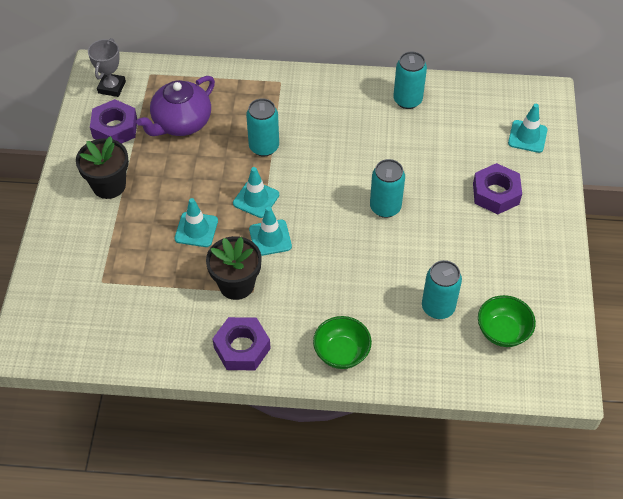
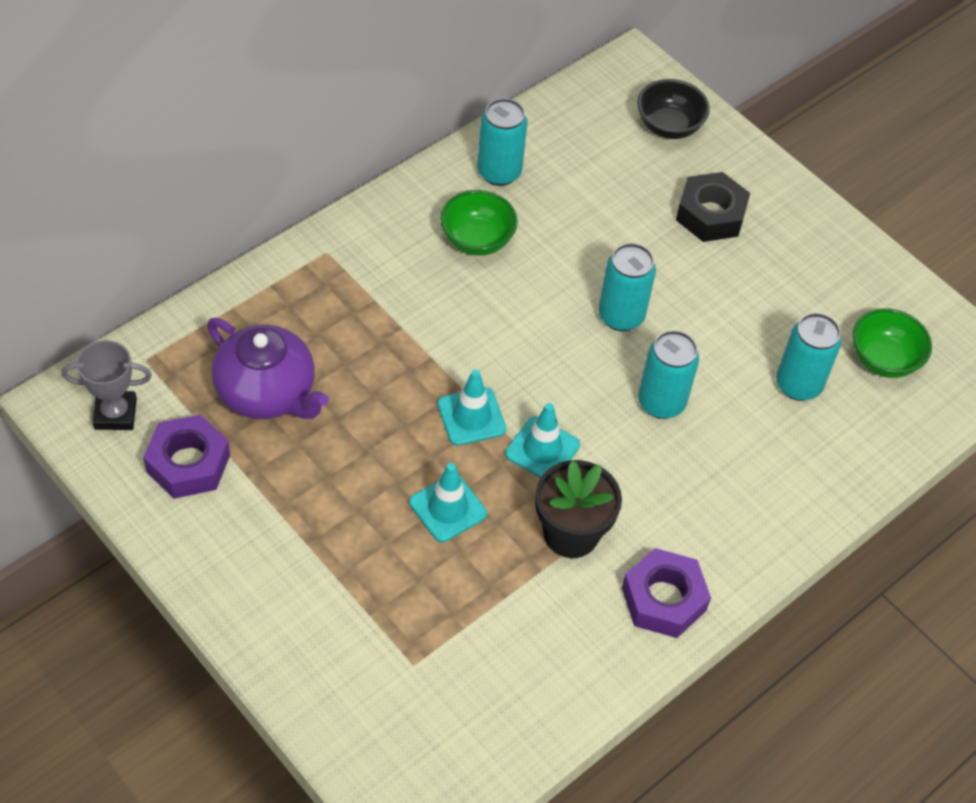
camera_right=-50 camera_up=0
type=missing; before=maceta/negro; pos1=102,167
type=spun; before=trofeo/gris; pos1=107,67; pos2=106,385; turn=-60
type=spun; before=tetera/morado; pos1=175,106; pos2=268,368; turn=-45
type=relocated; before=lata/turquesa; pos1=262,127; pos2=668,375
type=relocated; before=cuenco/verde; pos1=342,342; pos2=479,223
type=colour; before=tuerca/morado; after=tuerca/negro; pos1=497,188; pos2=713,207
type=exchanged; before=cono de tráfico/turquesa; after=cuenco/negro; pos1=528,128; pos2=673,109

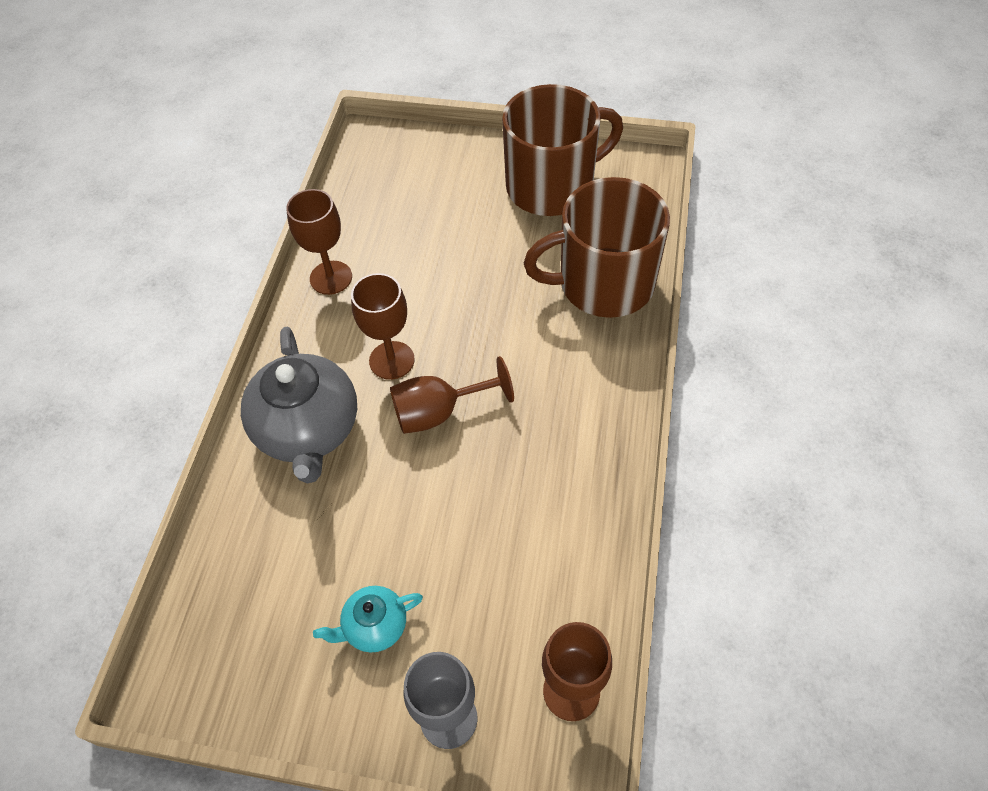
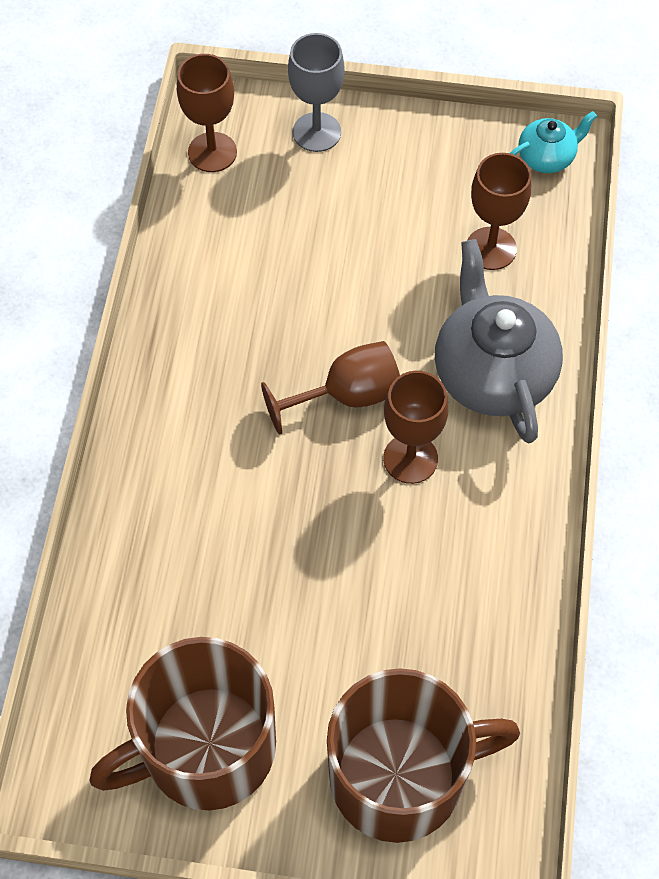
camera_right=175 camera_up=5
type=relocated; before=copa/marrón; pos1=319,242; pos2=499,211
type=relocated; before=tetera/turquesa; pos1=368,619; pos2=553,142
type=relocated; before=taza/marrón; pos1=597,247; pos2=423,755

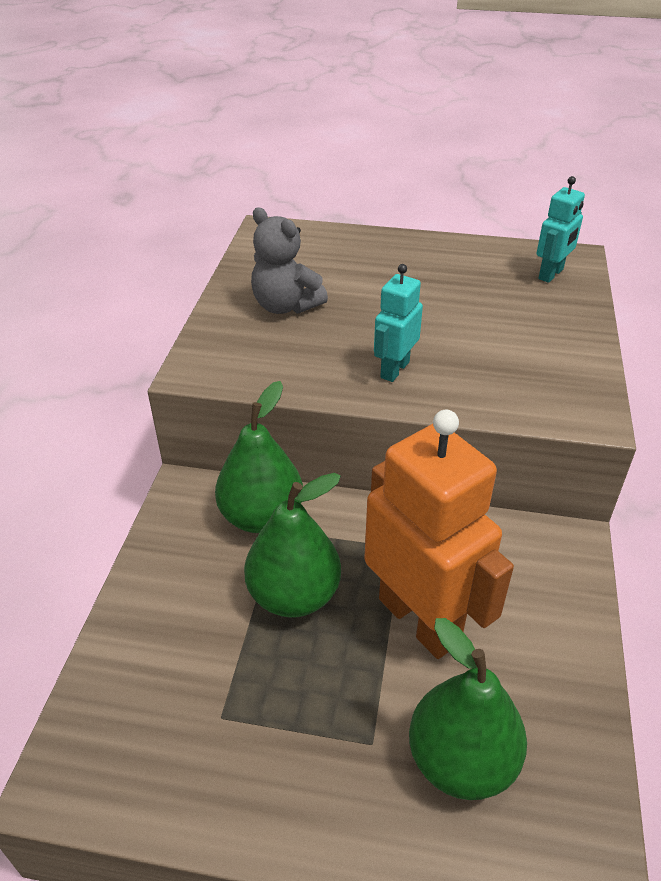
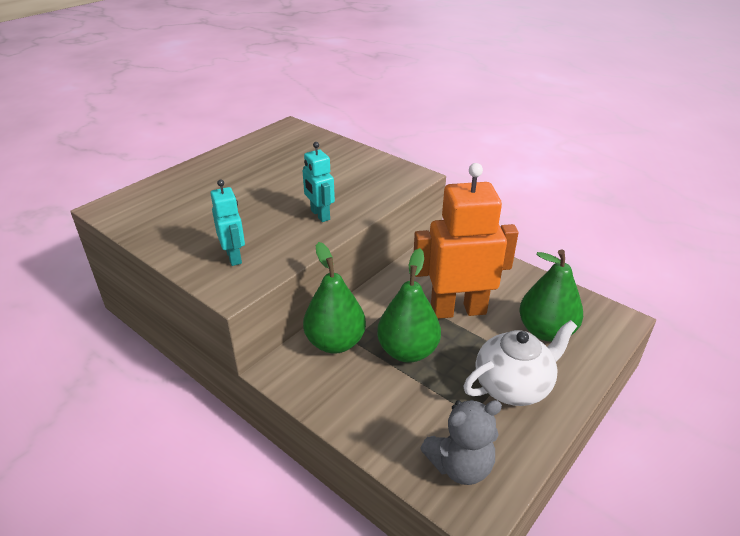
camera_right=-60 camera_up=-5
type=relocated; before=osito/gris; pos1=289,260; pos2=461,442
type=relocated; before=robot/turquesa; pos1=560,229; pos2=227,223
type=appeared; after=tetera/blanco; pos2=520,363

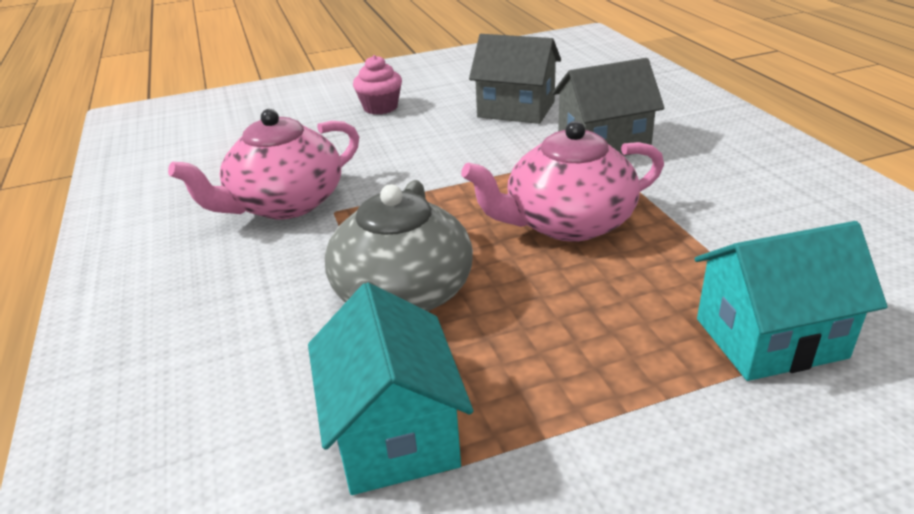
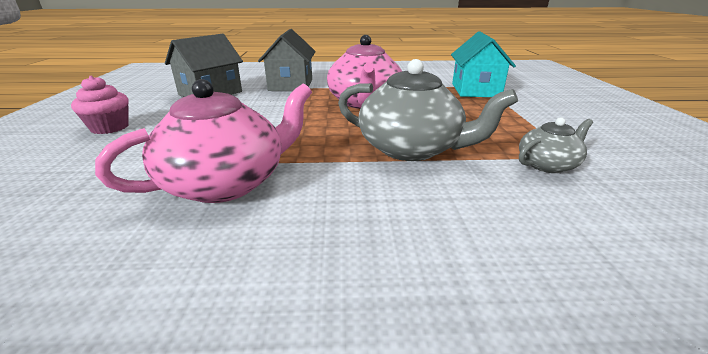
camera_right=-75 camera_up=-5
type=spun; before=tetera/rosa; pos1=263,164; pos2=203,141; turn=-105
type=exchanged; before=casa/turquesa; after=tetera/gris; pos1=390,388; pos2=556,145

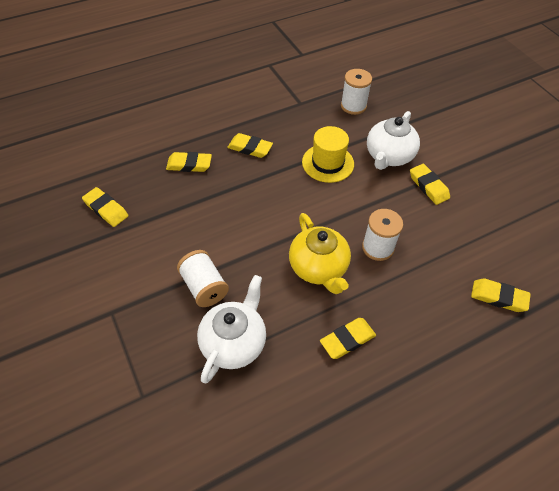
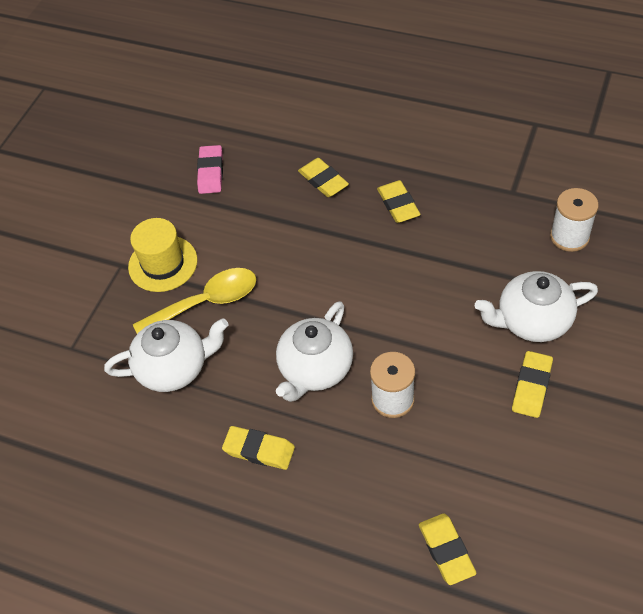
camera_right=55 camera_up=0
type=colour; before=goma de borrar/amarillo; after=goma de borrar/rosa; pos1=105,207; pos2=210,169
type=exchanged; before=carrete/blanco; after=cuchara/amarillo; pos1=203,278; pos2=194,301
type=colour; before=tetera/amarillo; after=tetera/blanco; pos1=320,253; pos2=314,351
type=relocated; before=sombrero/amarillo; pos1=328,154; pos2=163,255

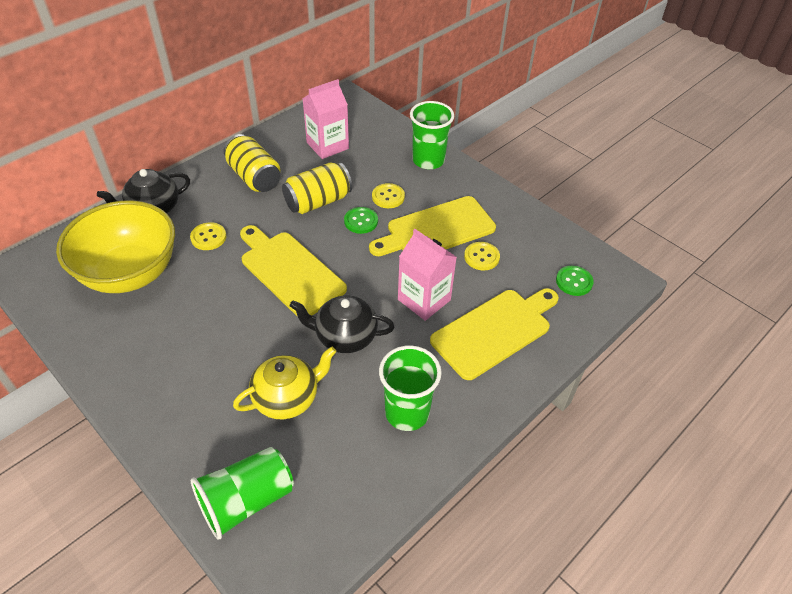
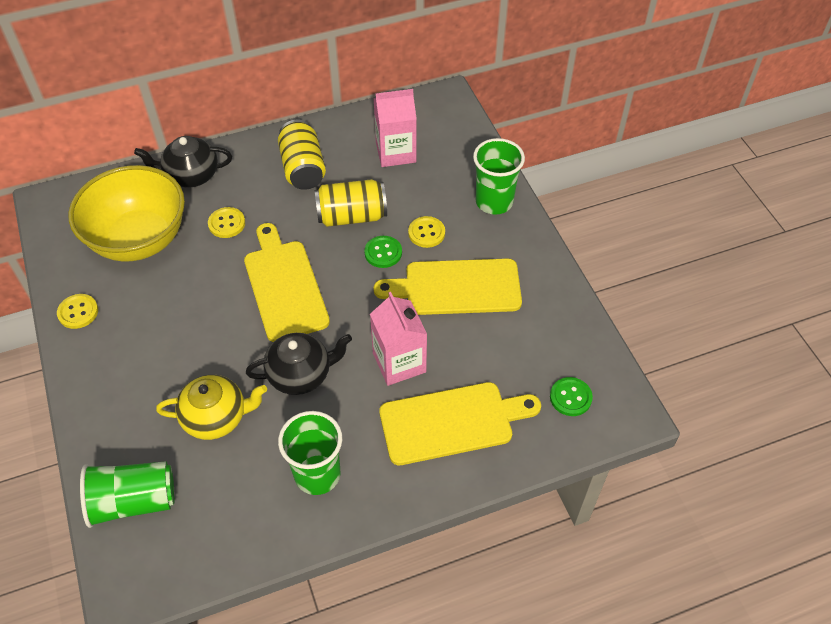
camera_right=25 camera_up=5
type=spun; before=tetera/negro; pos1=342,324; pos2=299,364; turn=135
type=relocated; before=botón/amarillo; pos1=482,256; pos2=77,311

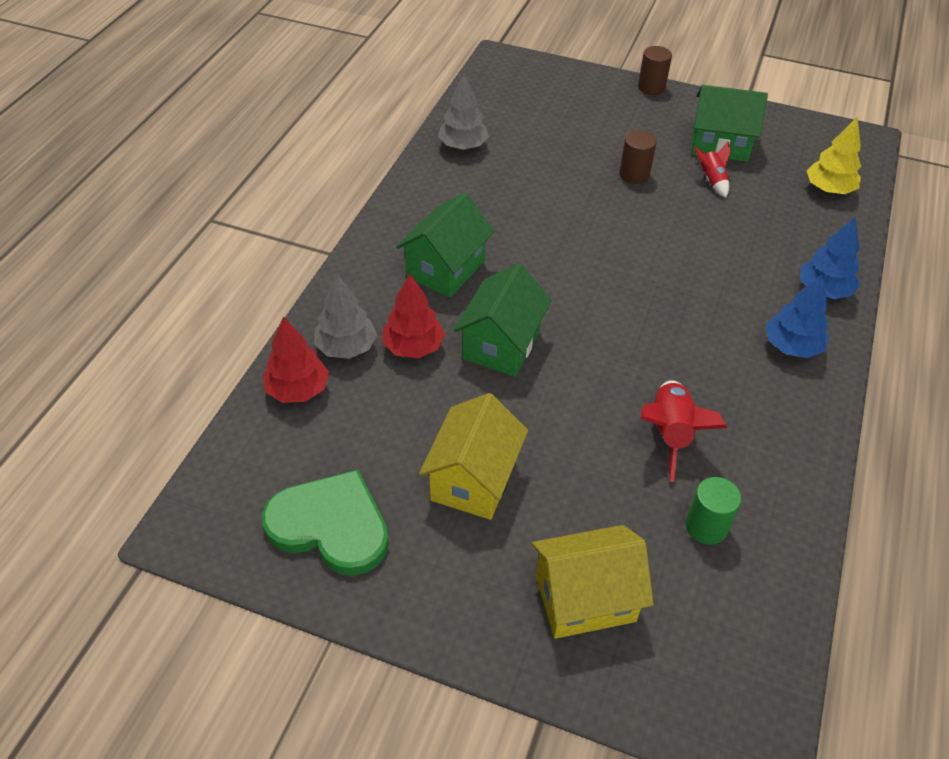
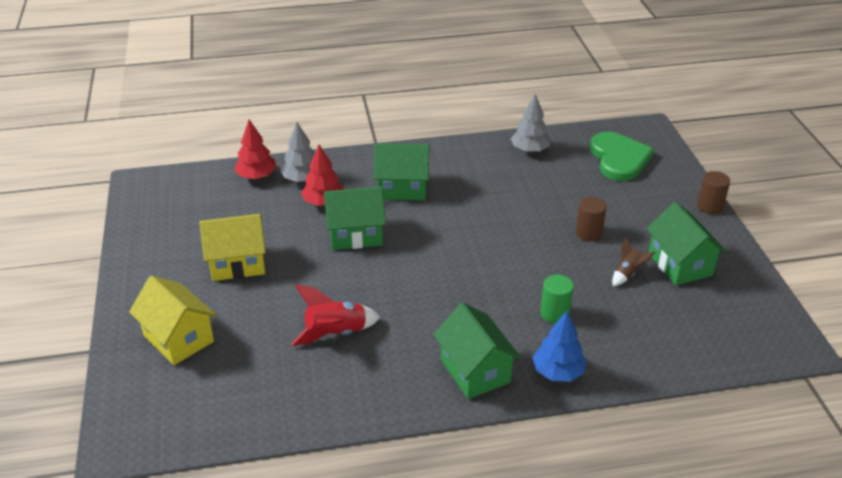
camera_right=60 camera_up=-10
type=relocated; before=corazón/verde; pos1=325,523; pos2=622,156
type=relocated; before=cilindro/verde; pos1=713,511; pos2=557,299
type=colour; before=cohete/rojo; after=cohete/marrón; pos1=712,169; pos2=633,261
type=exchanged; before=árbol/azul; after=casa/verde; pos1=797,316; pos2=477,351
type=missing; before=árbol/amarillo; pos1=834,155

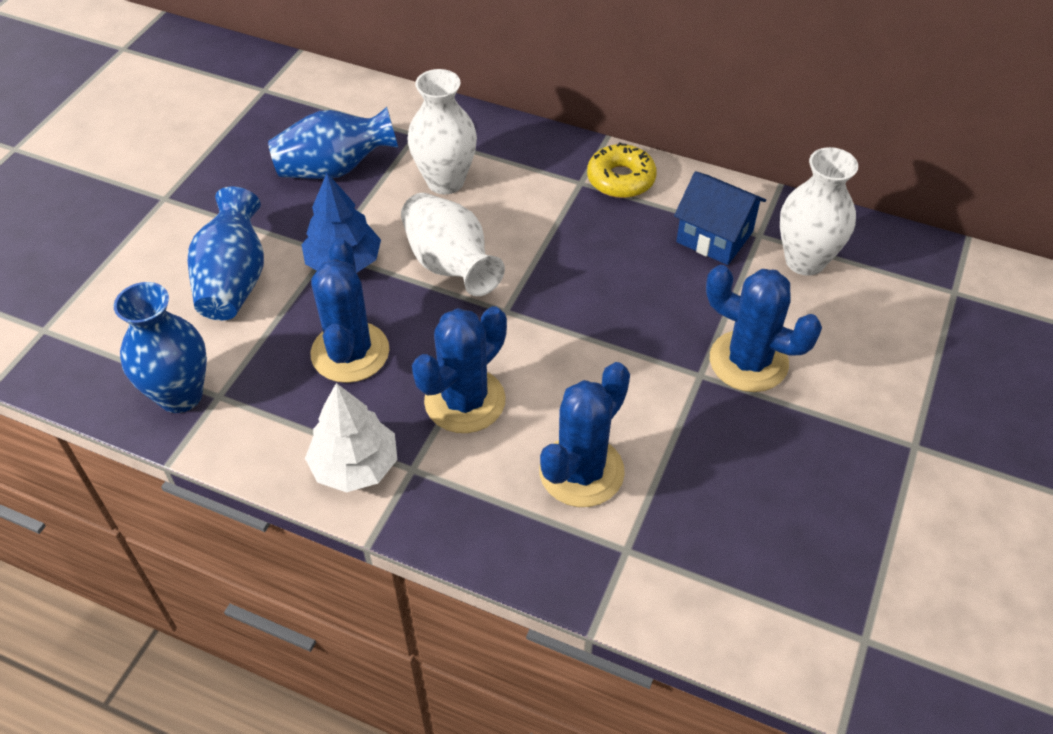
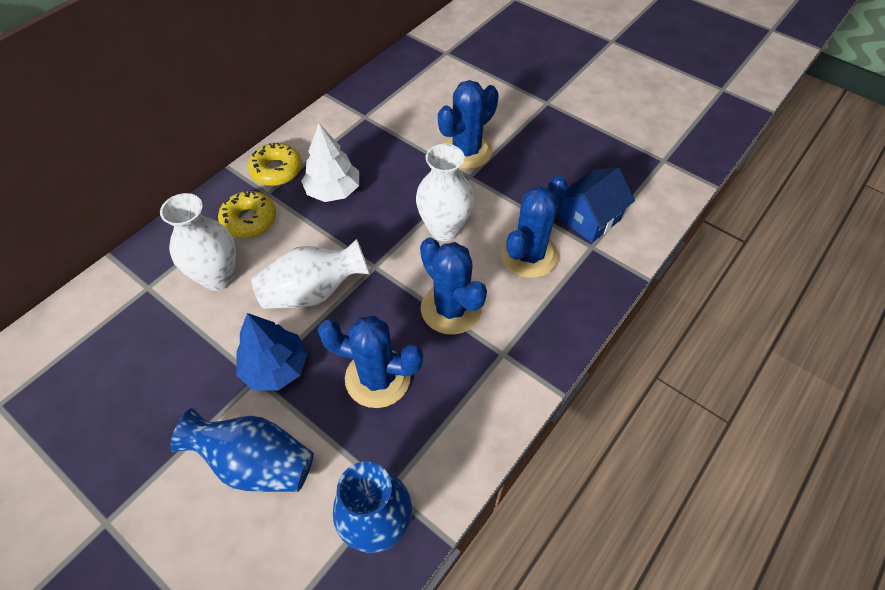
camera_right=-75 camera_up=5
type=missing; before=florero/azul; pos1=333,143
type=relocated; before=árbol/blanco; pos1=351,437; pos2=330,162
type=spun; before=cactus/azul; pos1=584,434; pos2=534,226; turn=75
type=relocated; before=casa/azul; pos1=720,218; pos2=597,205
type=relocated; before=florero/blanco; pos1=819,211; pos2=445,192
type=appeared; after=rosquilla/amarillo; pos2=247,214

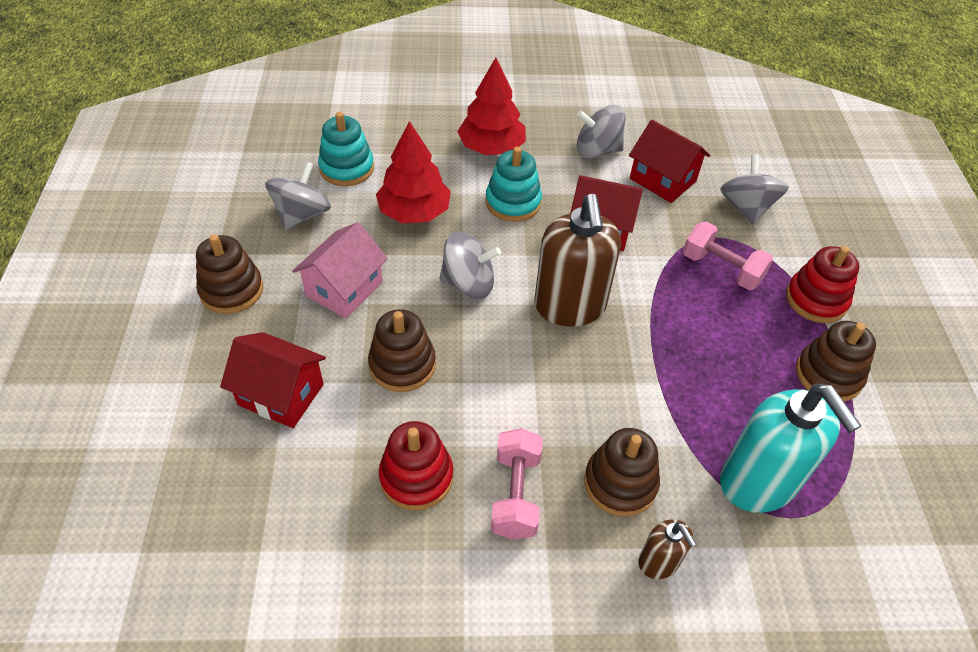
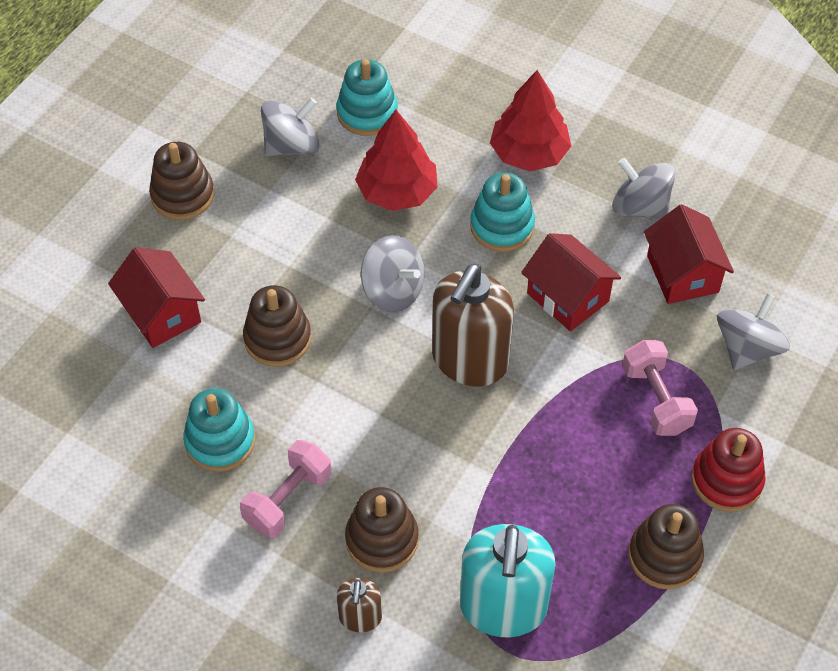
camera_right=35 camera_up=5
type=missing; before=casa/rosa; pos1=340,270
type=colour; before=juguete apilable/rojo; after=juguete apilable/turquesa; pos1=416,465; pos2=219,430

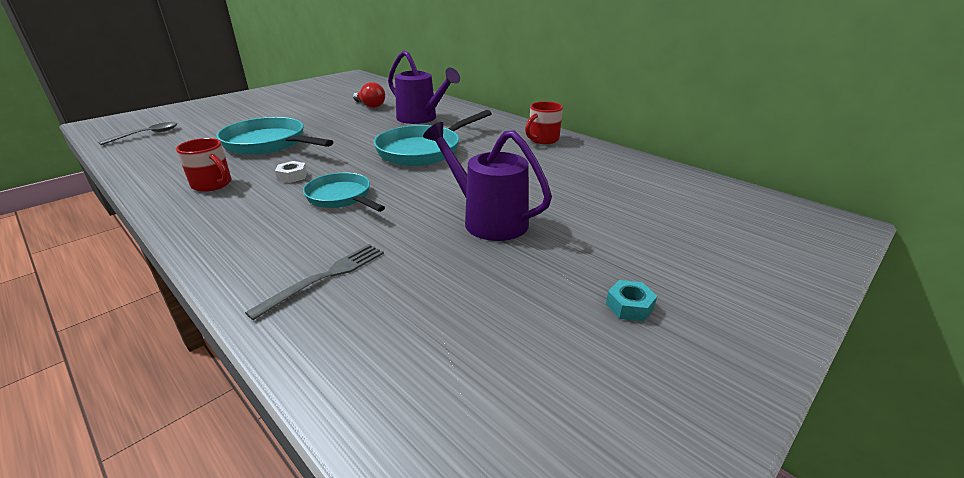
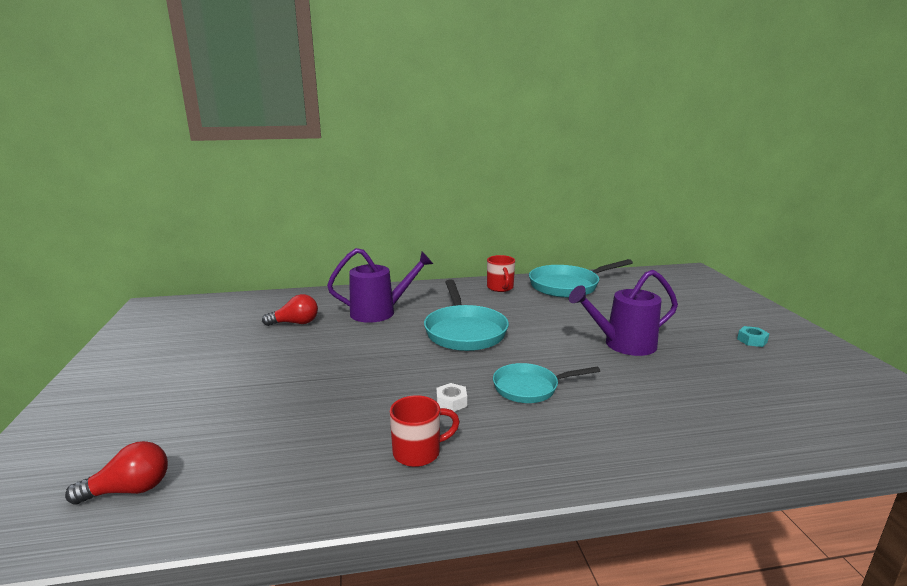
camera_right=-55 camera_up=-10
type=exchanged; before=cuchara/gris; after=bombilla/rojo; pos1=138,133; pos2=116,473
type=relocated; before=sartén/turquesa; pos1=274,136; pos2=581,278
type=missing; before=tenedor/gris; pos1=314,282

